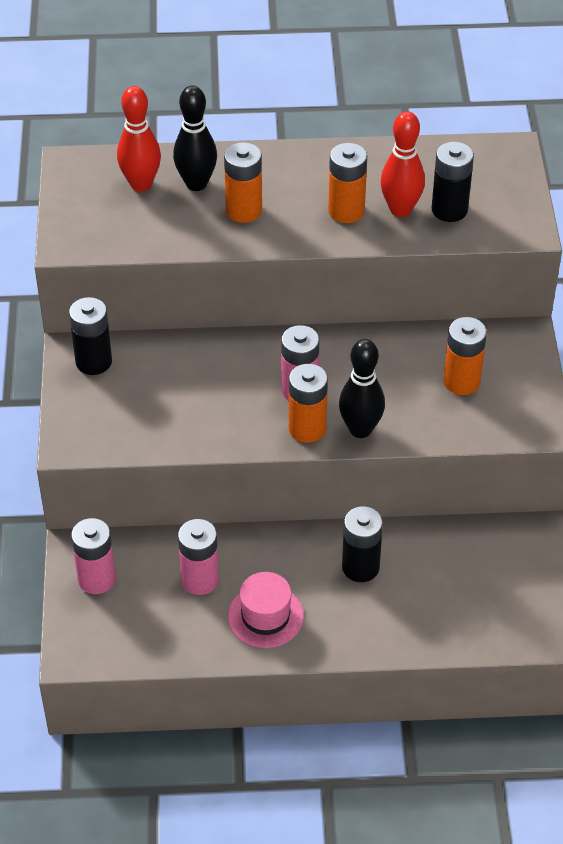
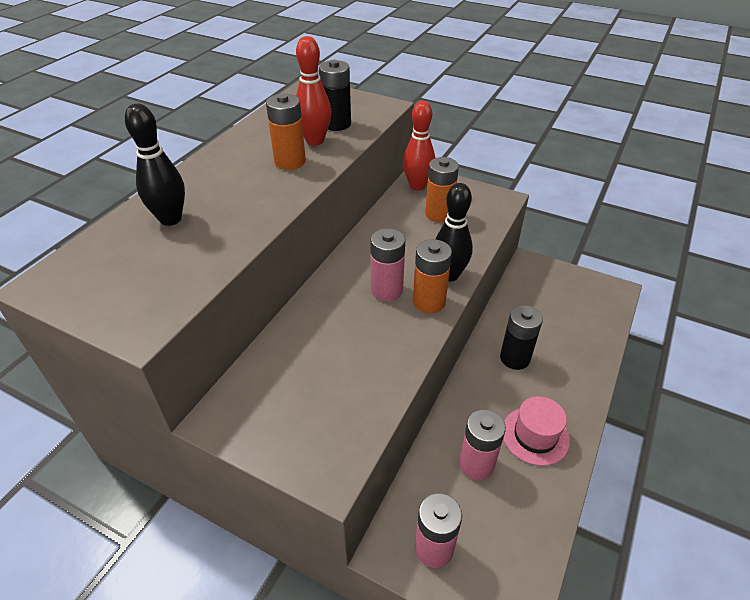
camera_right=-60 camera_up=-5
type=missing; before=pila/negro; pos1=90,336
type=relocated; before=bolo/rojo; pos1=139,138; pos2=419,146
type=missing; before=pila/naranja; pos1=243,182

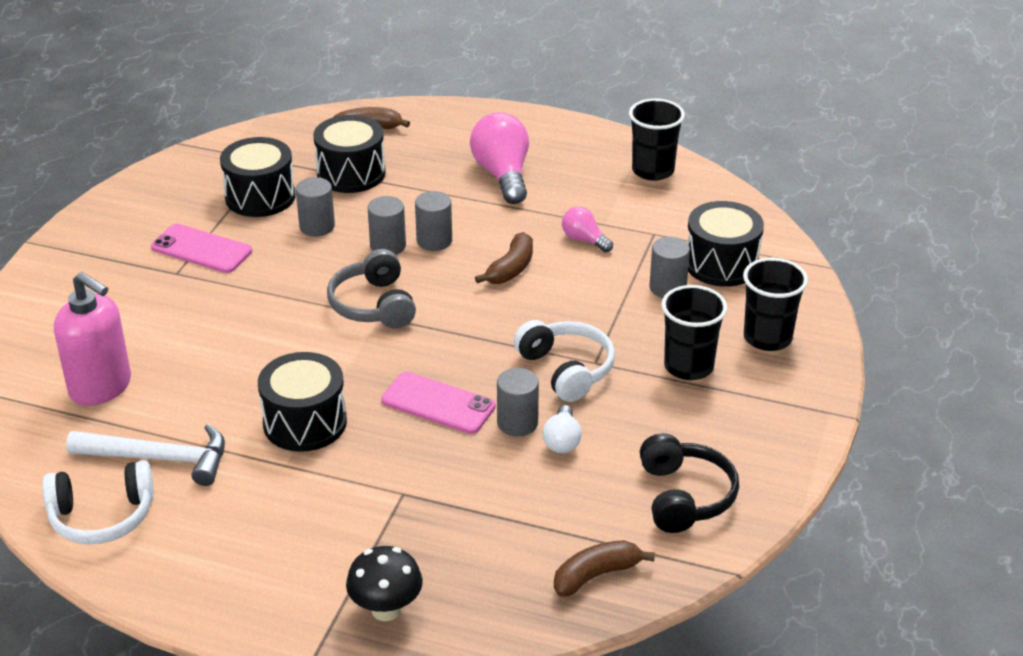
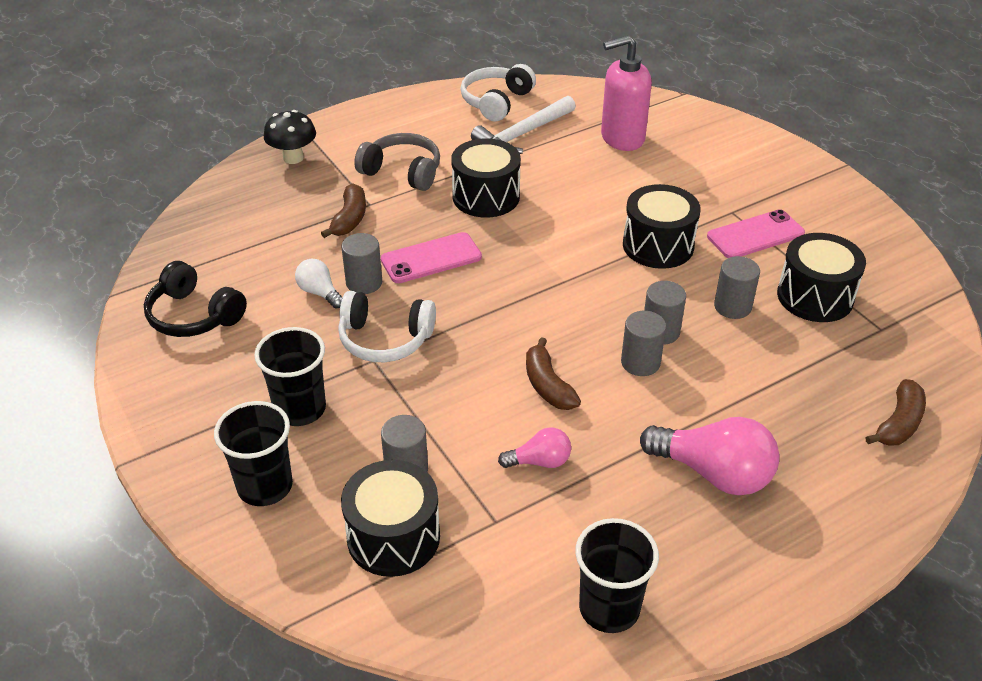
camera_right=130 camera_up=5
type=relocated; before=tambor/negro; pos1=349,154; pos2=662,226
type=relocated; before=auriculares/gris; pos1=371,288; pos2=397,162
type=relocated; before=plátano/marrón; pos1=604,568; pos2=343,210

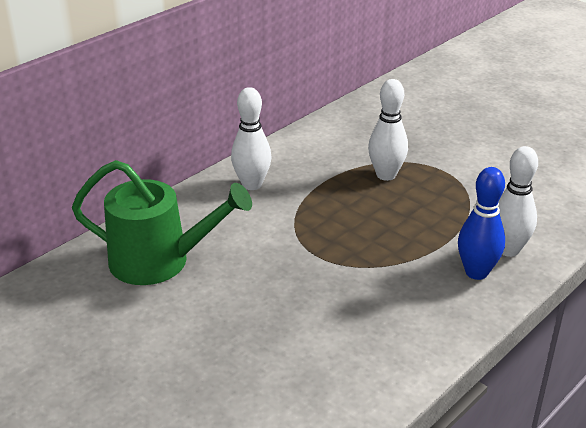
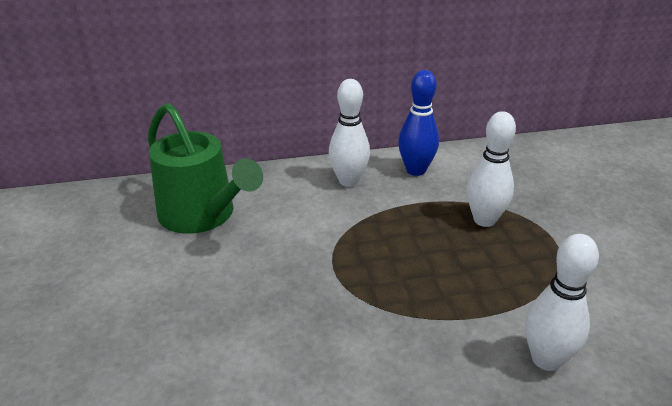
camera_right=35 camera_up=0
type=relocated; before=bolo/azul; pos1=481,223; pos2=418,123

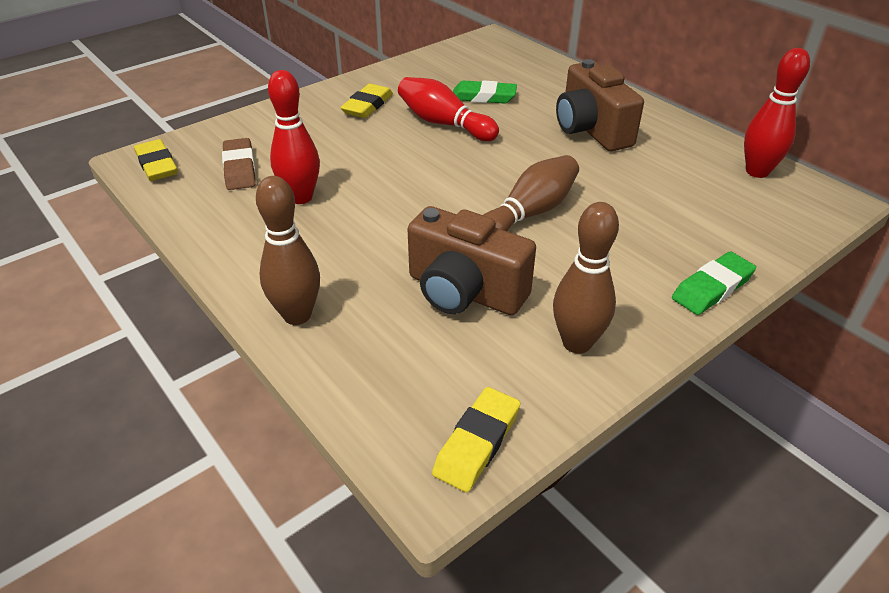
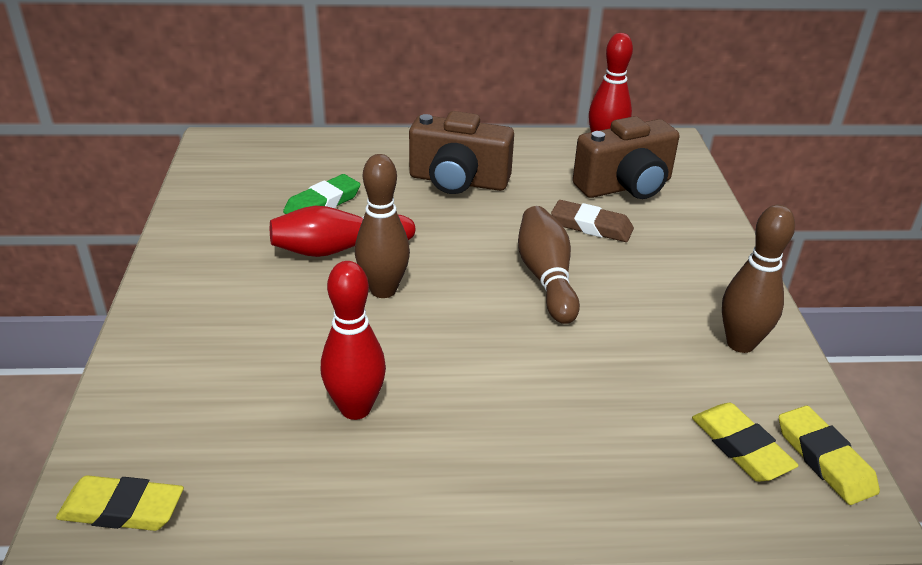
camera_right=-55 camera_up=-5
type=relocated; before=goma de borrar/marrón; pos1=239,164; pos2=592,221
type=relocated; before=bolo/marrón; pos1=288,250; pos2=382,226
type=relocated; before=goma de borrar/amarillo; pos1=366,101; pos2=745,442
type=relocated; before=cámara/marrón; pos1=471,260; pos2=626,157
type=missing; before=goma de borrar/verde; pos1=714,283

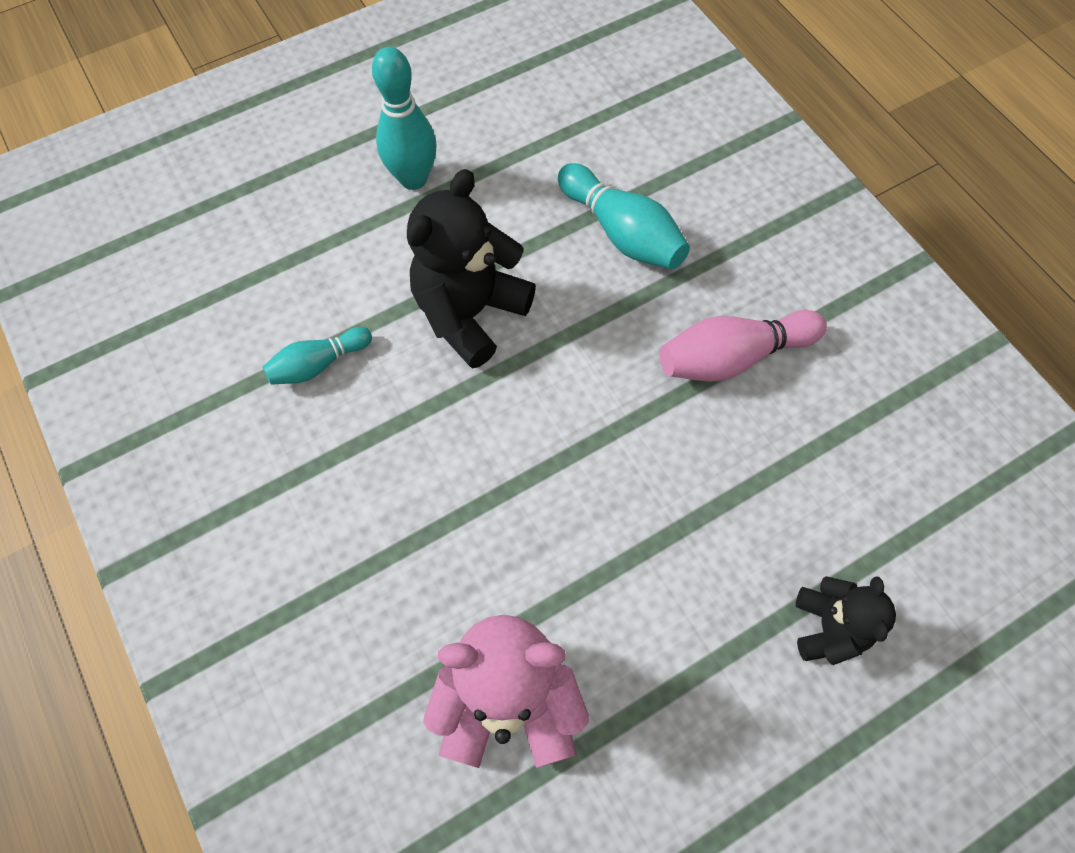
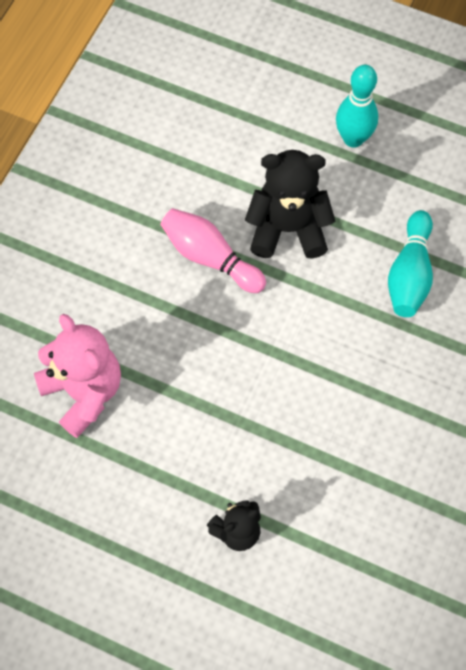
camera_right=55 camera_up=0
type=missing; before=bolo/turquesa; pos1=317,356
type=relocated; before=bolo/rosa; pos1=743,346; pos2=213,250

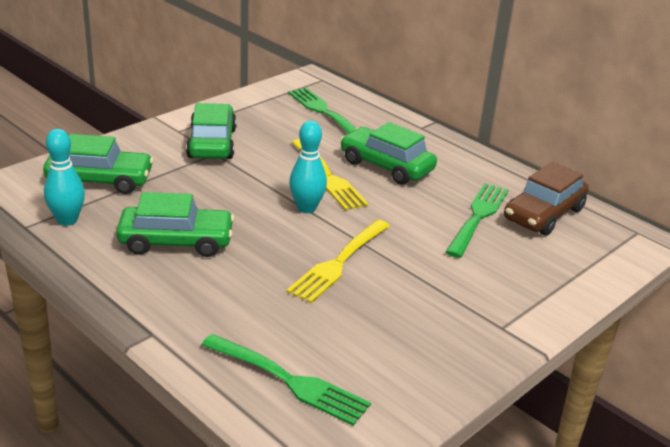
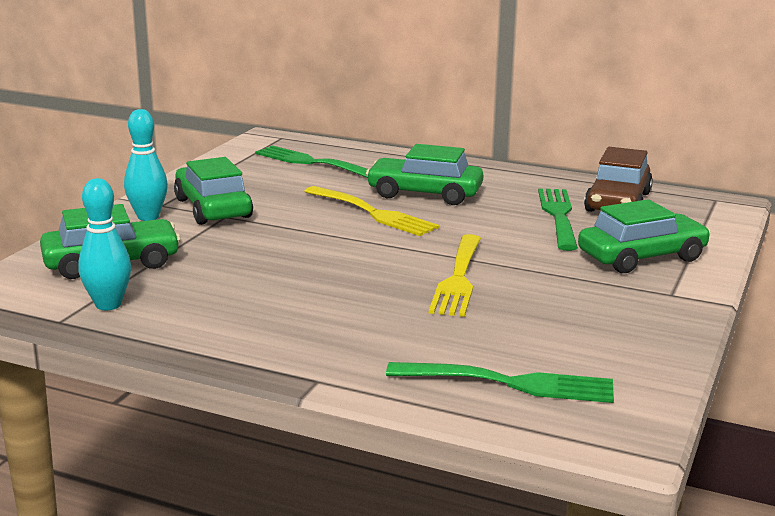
camera_right=-20 camera_up=-10
type=relocated; before=coche/verde; pos1=175,224; pos2=644,236
type=relocated; before=bolo/turquesa; pos1=308,167; pos2=146,165

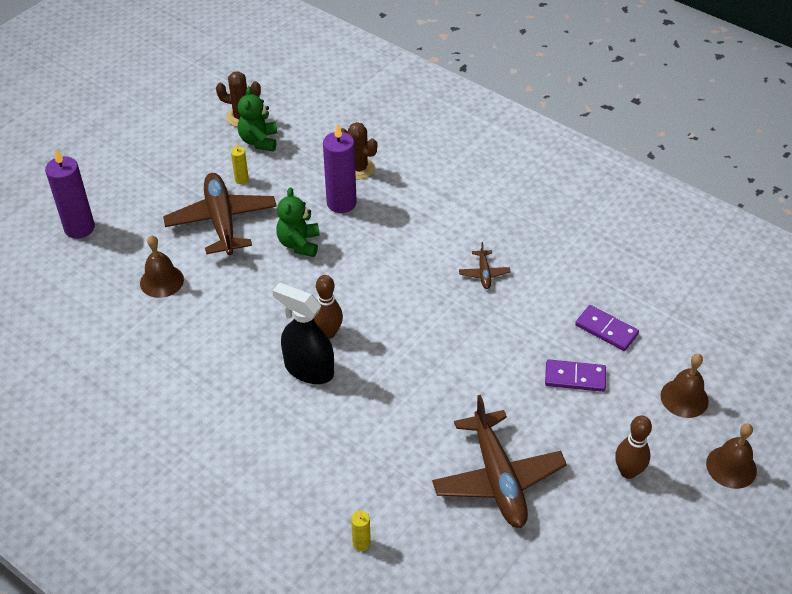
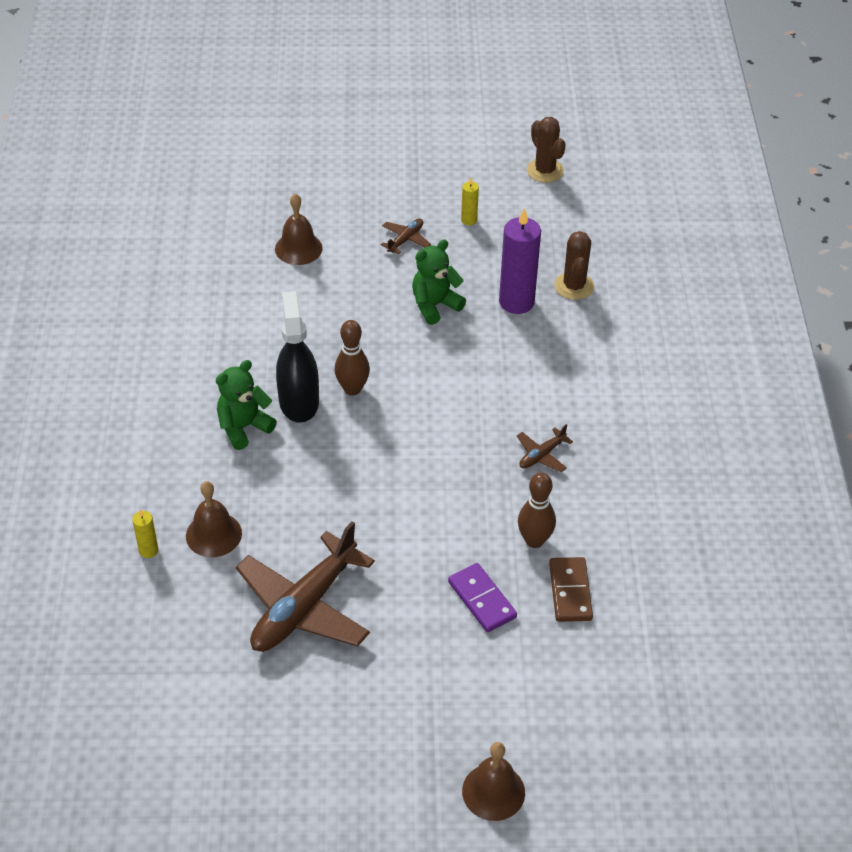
camera_right=50 camera_up=0
type=missing; before=vela/morado; pos1=70,194
type=size; before=avión/marrón; pos1=220,214; pos2=406,236; scale=0.44
type=relocated; before=osito/verde; pos1=258,118; pos2=246,405
type=colour; before=ficha de dominó/morado; after=ficha de dominó/marrón; pos1=607,328; pos2=571,589
type=relocated; before=bolo/marrón; pos1=633,447; pos2=537,510
type=relocated; before=campana/marrón; pos1=685,386; pos2=214,519

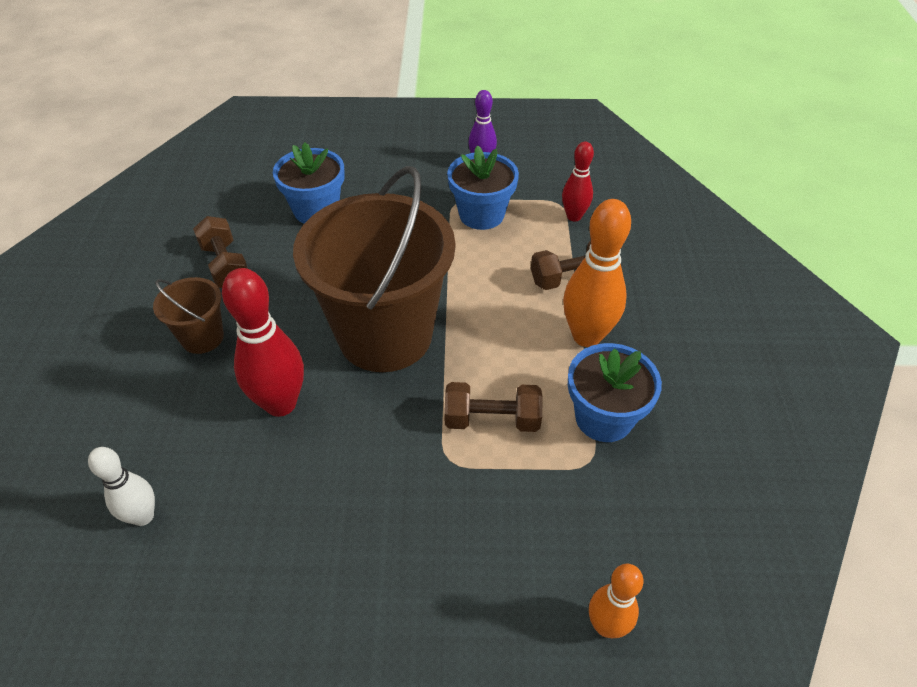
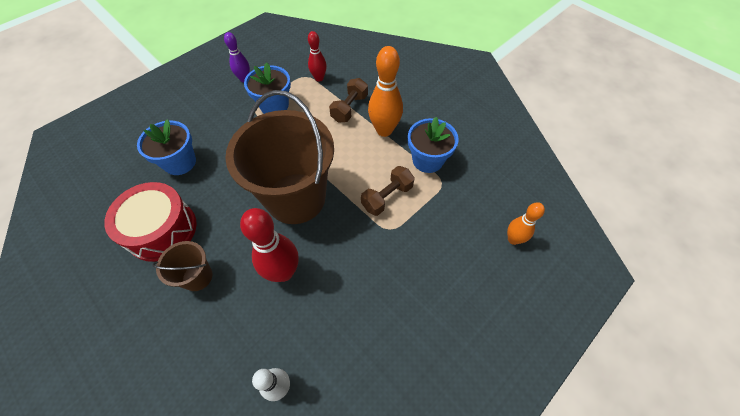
camera_right=-45 camera_up=10
type=exchanged; before=mancuerna/marrón; after=tambor/rojo; pos1=220,252; pos2=150,222

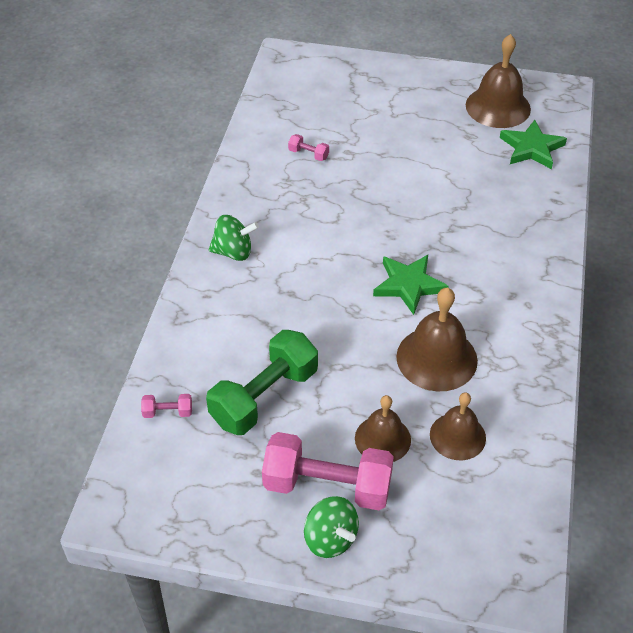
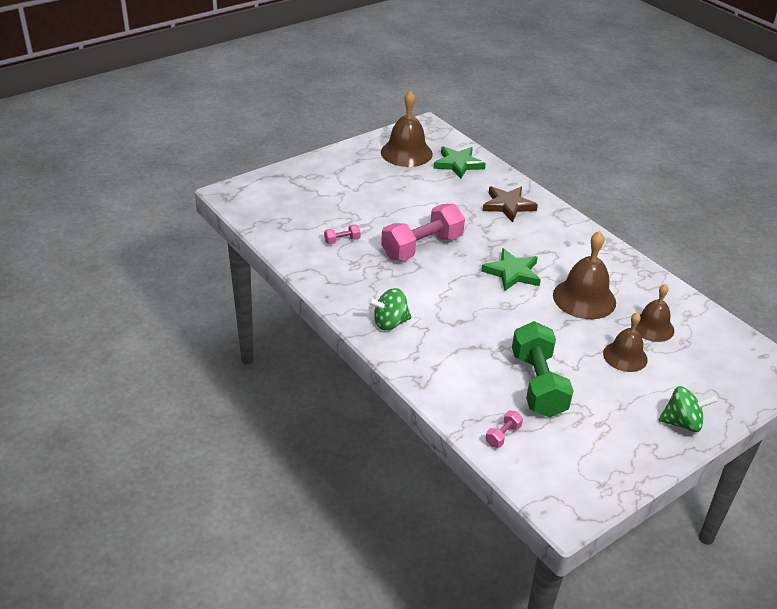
camera_right=-50 camera_up=-10
type=spun; before=peonza/verde; pos1=234,238; pos2=389,309; turn=-150
type=relocated; before=mancuerna/rosa; pos1=328,471; pos2=423,232
type=appeared; after=estrella/marrón; pos2=510,204

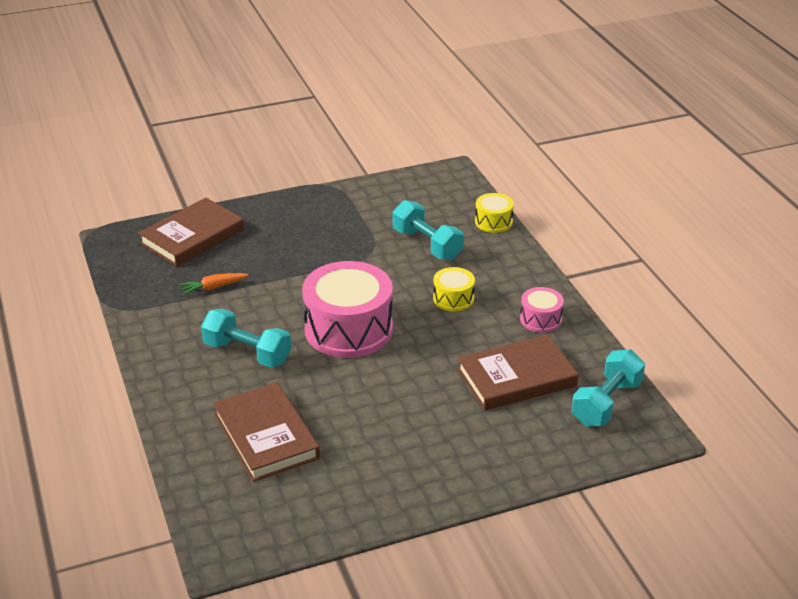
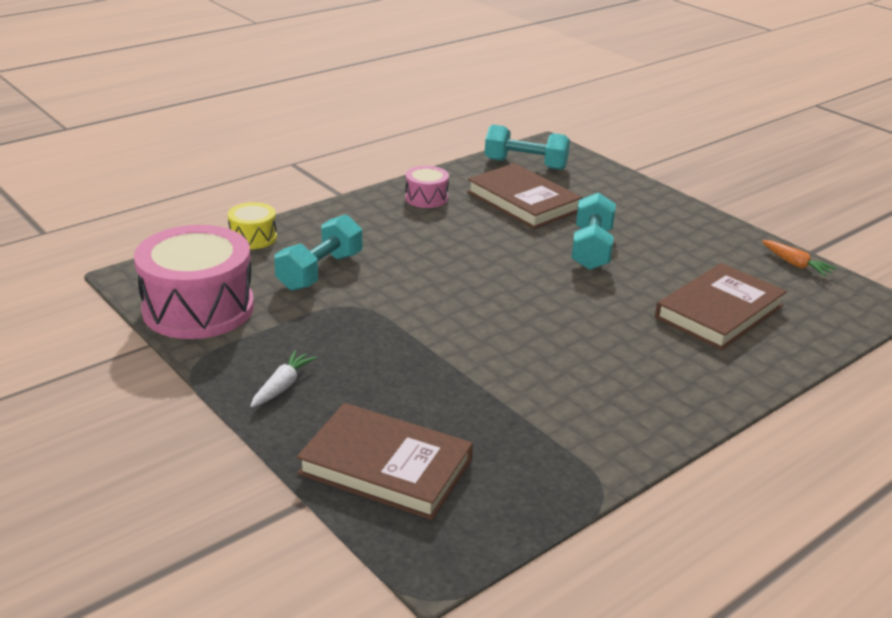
camera_right=-110 camera_up=-5
type=relocated; before=zanahoria/naranja; pos1=214,284; pos2=799,258
type=relocated; before=mancuerna/turquesa; pos1=246,338; pos2=593,231
type=relocated; before=tambor/rosa; pos1=347,309; pos2=194,282
type=missing; before=tambor/amarillo; pos1=454,289
type=appeared; after=zanahoria/blanco; pos2=283,378

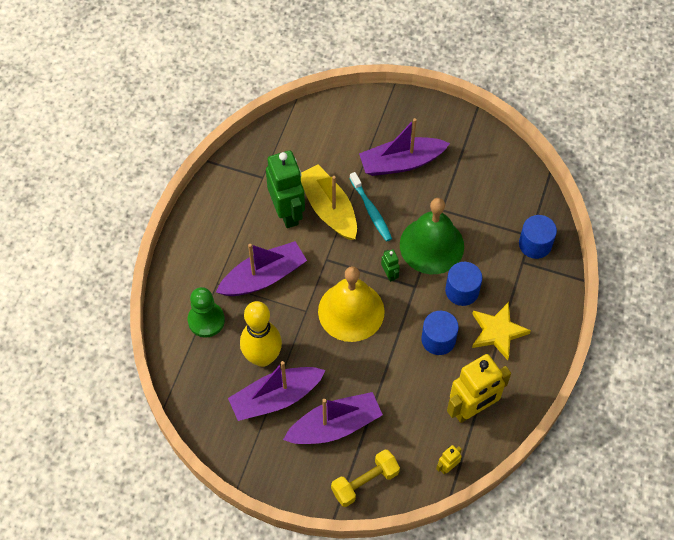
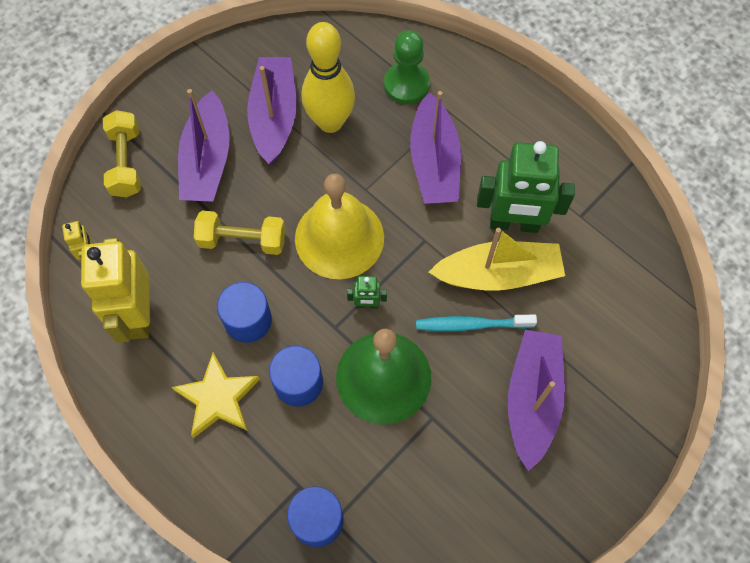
camera_right=115 camera_up=5
type=appeared; after=mancuerna/amarillo; pos2=239,232

